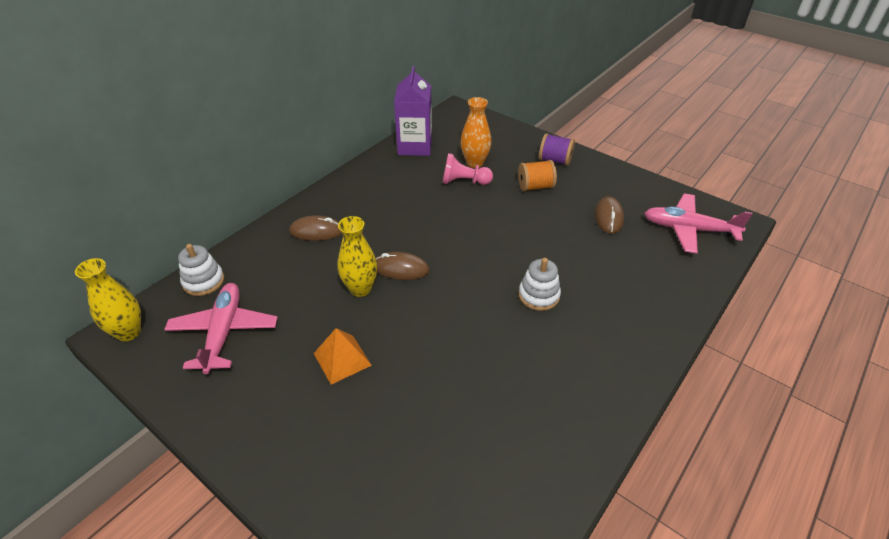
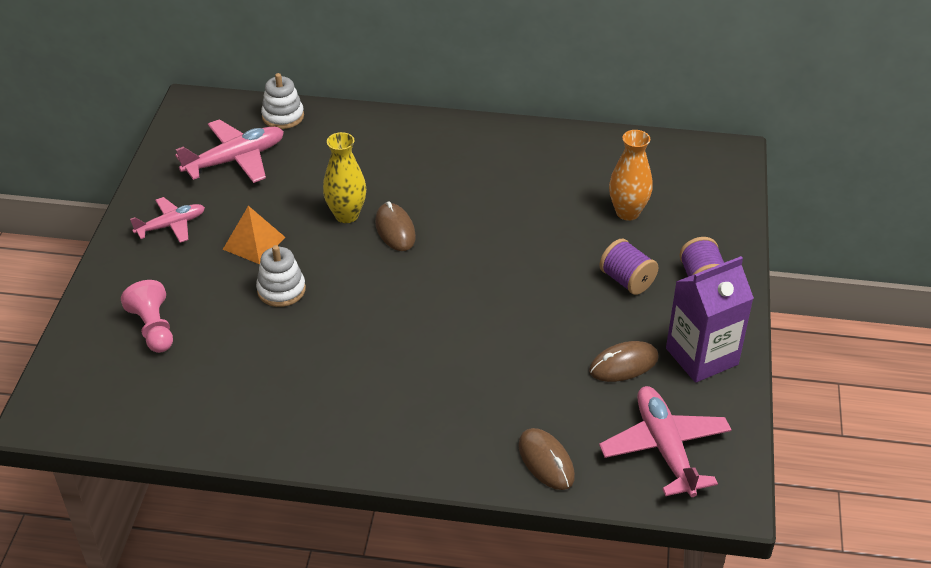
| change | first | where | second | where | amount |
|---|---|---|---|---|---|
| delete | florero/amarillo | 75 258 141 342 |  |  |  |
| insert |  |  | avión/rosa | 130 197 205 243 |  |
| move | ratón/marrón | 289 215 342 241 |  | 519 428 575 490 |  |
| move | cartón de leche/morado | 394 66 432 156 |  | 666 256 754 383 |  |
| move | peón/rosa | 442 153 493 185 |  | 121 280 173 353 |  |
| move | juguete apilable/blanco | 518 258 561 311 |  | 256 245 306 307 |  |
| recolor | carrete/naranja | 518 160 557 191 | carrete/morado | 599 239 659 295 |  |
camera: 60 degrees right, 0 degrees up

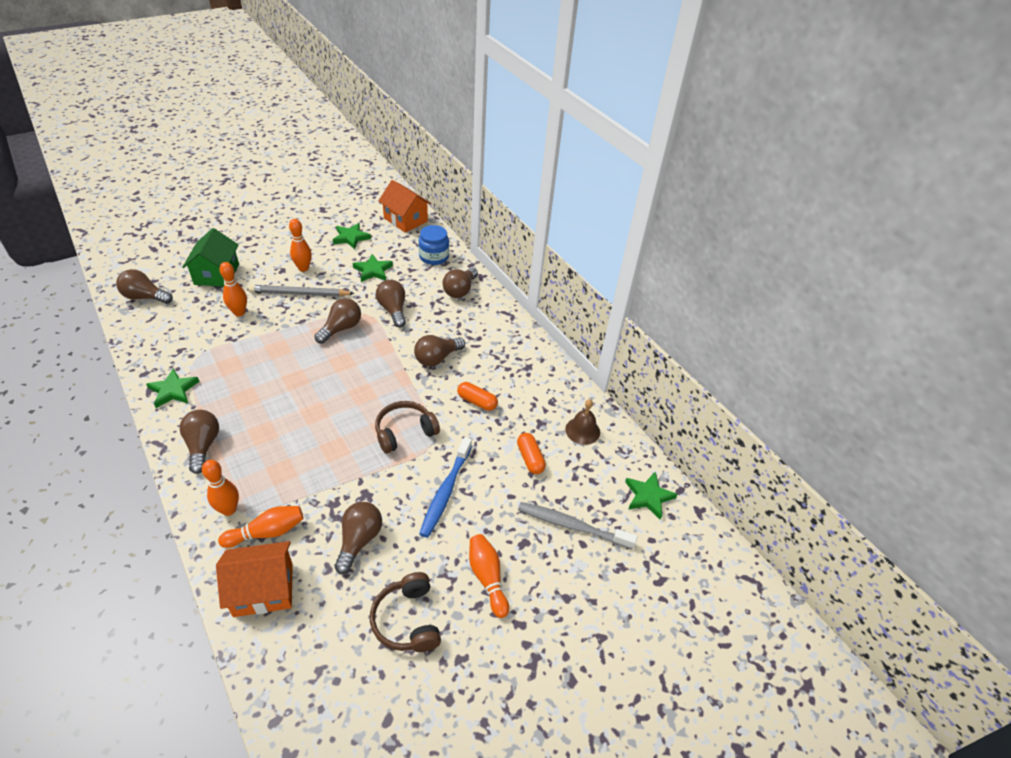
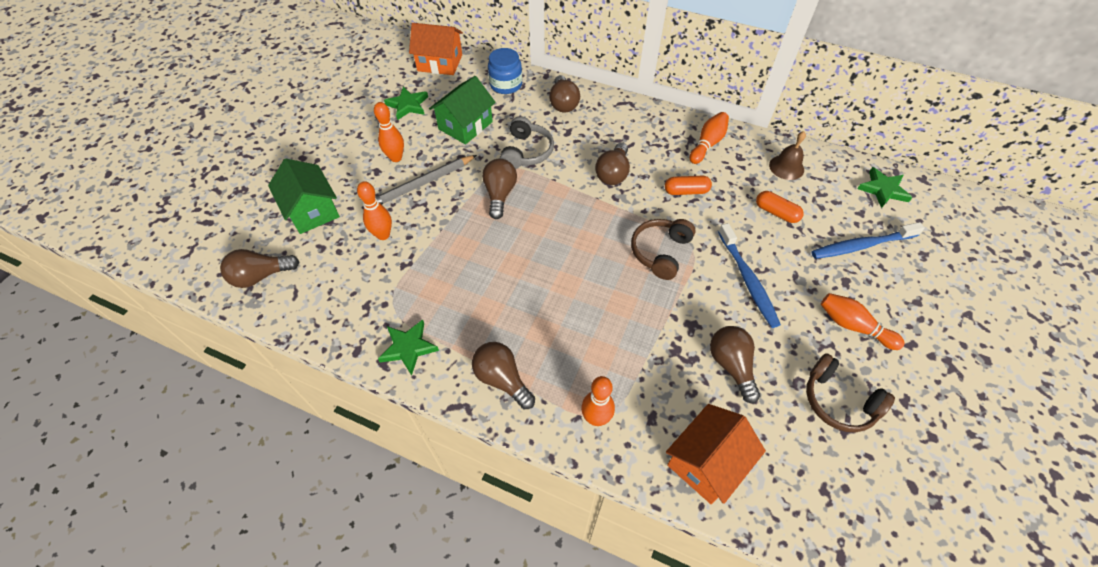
| change | first | where | second | where | amount |
|---|---|---|---|---|---|
| move | bolo/naranja | 218 506 304 548 |  | 689 112 729 164 |  |
| replace | estrella/verde | 353 254 393 282 | casa/verde | 429 76 496 144 |  |
| replace | bombilla/marrón | 376 280 406 327 | auriculares/gris | 500 116 554 169 |  |
| recolor | cepillo de dientes/gris | 518 502 637 549 | cepillo de dientes/azul | 811 222 925 259 |  |
camera: 30 degrees left, 10 degrees up

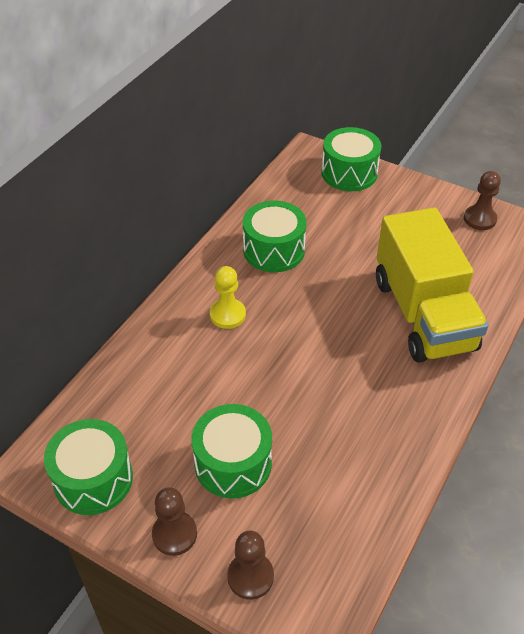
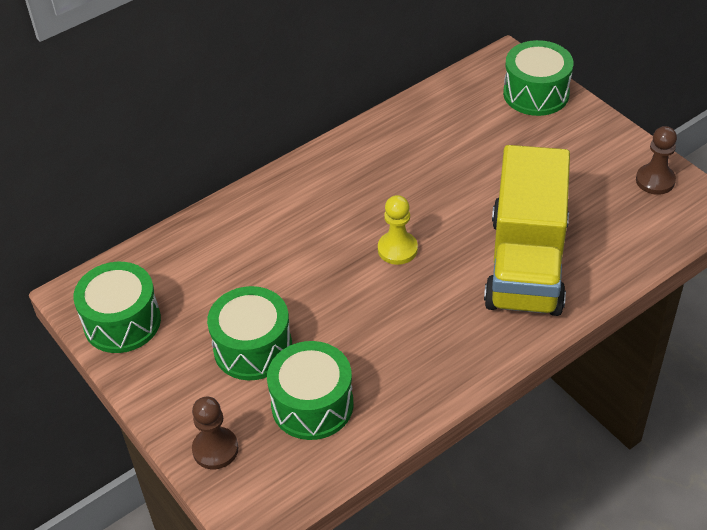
| change | first | where | second | where | amount |
|---|---|---|---|---|---|
| delete | peón/marrón | 152 487 197 556 |  |  |  |
| move | peón/amarillo | 210 266 246 329 |  | 378 195 418 265 |  |
| move | tambor/verde | 243 201 306 272 |  | 267 341 353 440 |  |
camera: 25 degrees right, 0 degrees up

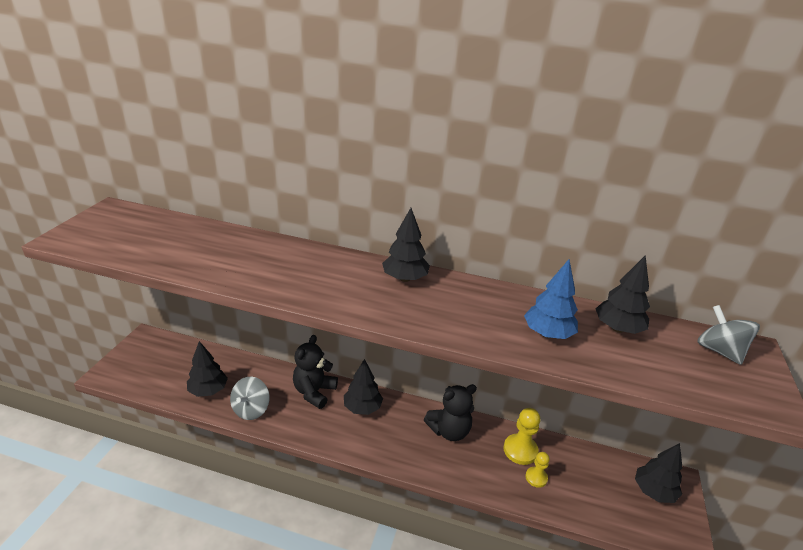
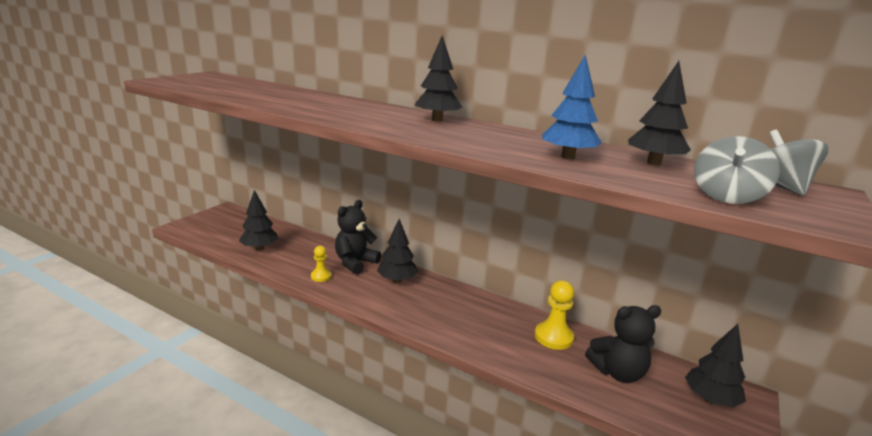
| change | first | where | second | where | amount |
|---|---|---|---|---|---|
| move | peonza/gris | 230 377 270 420 |  | 694 136 780 204 |  |
| move | osito/negro | 424 384 477 441 |  | 585 305 662 383 |  |
| move | peón/amarillo | 525 452 550 488 |  | 311 246 331 282 |  |
camera: 15 degrees right, 10 degrees down

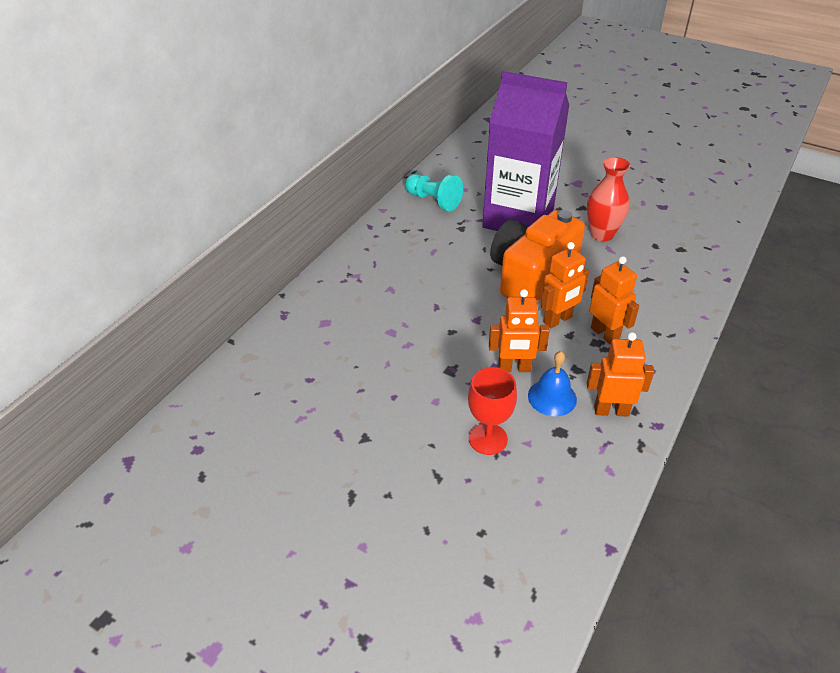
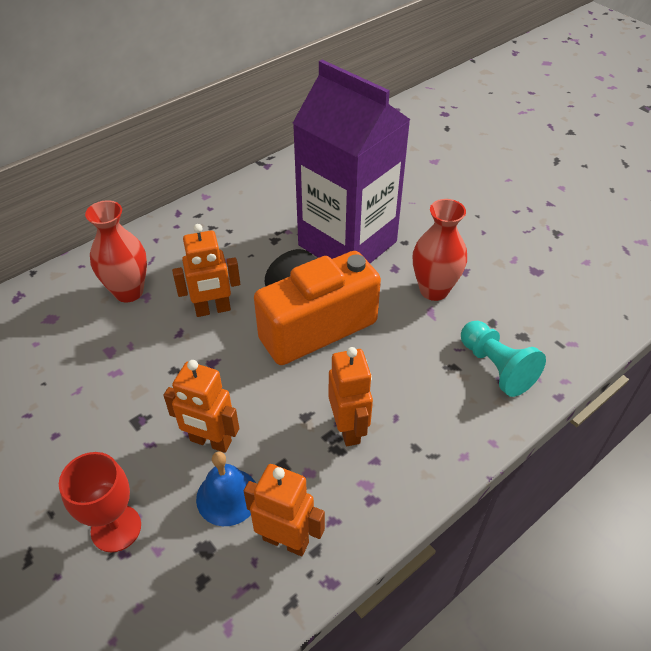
| change | first | where | second | where | amount |
|---|---|---|---|---|---|
| insert |  |  | florero/rojo | 85 200 147 302 |  |
| move | peón/turquesa | 405 174 463 211 |  | 461 321 546 397 |  |
| move | robot/naranja | 541 242 589 328 |  | 172 224 240 317 |  |
camera: 20 degrees right, 5 degrees up

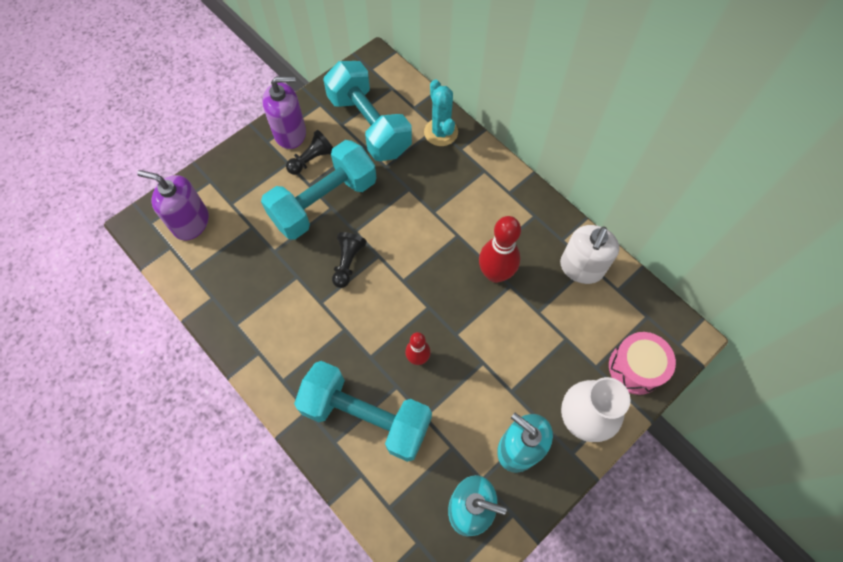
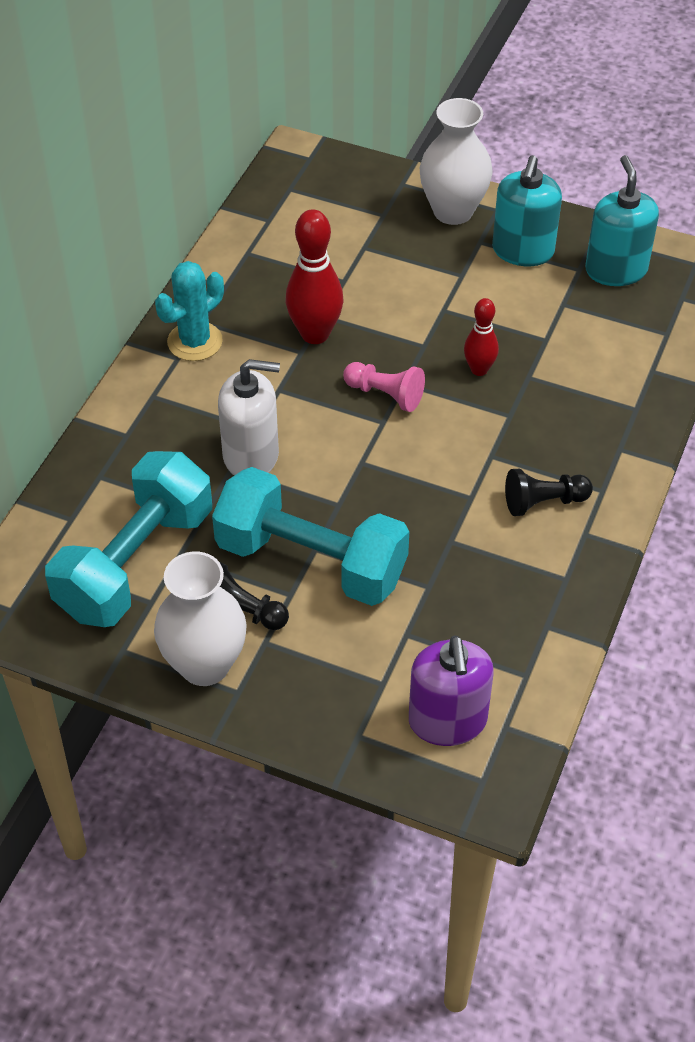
| change | first | where | second | where | amount |
|---|---|---|---|---|---|
| delete | mancuerna/turquesa | 294 361 432 462 |  |  |  |
| delete | tambor/rosa | 609 332 676 395 |  |  |  |
| insert |  |  | peón/rosa | 343 362 425 412 |  |
| move | peón/negro | 332 232 367 288 |  | 505 468 593 516 |  |
| move | cactus/turquesa | 424 79 458 146 |  | 155 261 224 361 |  |
| move | dispensador de jabón/blanco | 560 225 620 284 |  | 218 359 280 475 |  |
| replace | dispensador de jabón/morado | 262 76 306 149 | florero/blanco | 154 552 247 686 |  |
camera: 115 degrees left, 15 degrees down

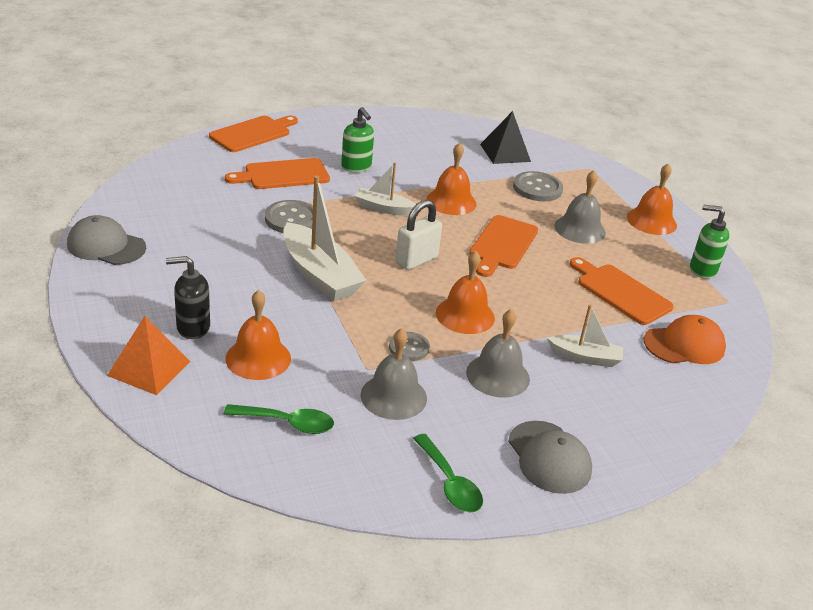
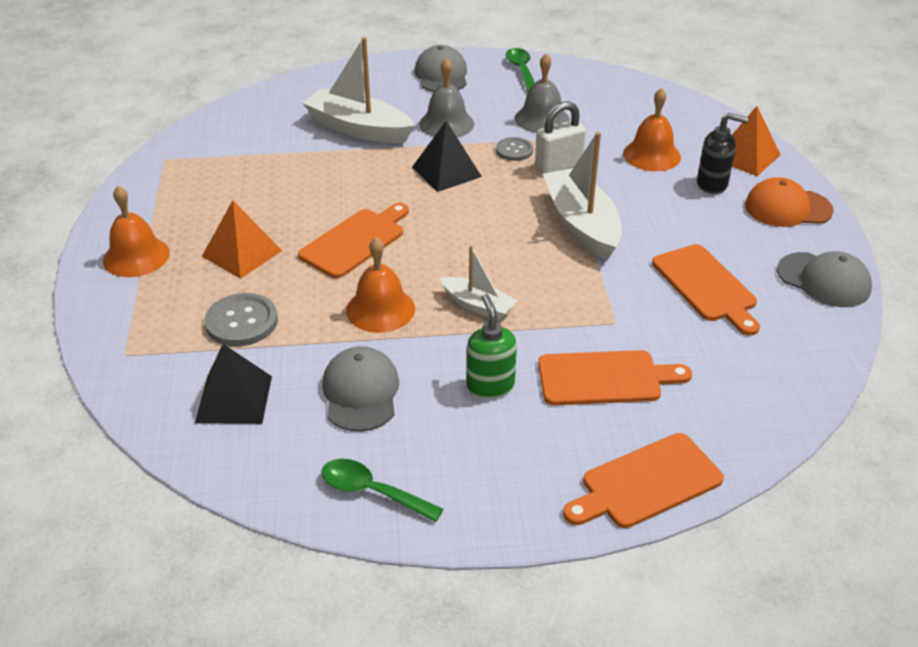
| change | first | where | second | where | amount |
|---|---|---|---|---|---|
| delete | botón/gris | 265 200 313 233 |  |  |  |
| delete | dispensador de jabón/verde | 690 205 729 279 |  |  |  |
| insert |  |  | gorra/gris | 322 346 399 432 |  |
| move | cuchara/verde | 224 404 334 434 |  | 321 459 443 522 |  |
| move | candado/blanco | 395 200 442 270 |  | 535 101 586 174 |  |
| move | tabla de cortar/naranja | 570 257 674 325 |  | 652 244 760 336 |  |
| move | gorra/naranja | 644 315 726 364 |  | 745 177 833 227 |  |
| replace | campana/naranja | 436 251 495 334 | pirámide/negro | 412 121 482 192 |  |
| replace | campana/gris | 554 170 606 244 | pirámide/naranja | 202 200 282 279 |  |
| resize | barco/blanco | 547 304 623 367 |  | 303 37 415 143 | x1.77 |
camera: 160 degrees left, 5 degrees up

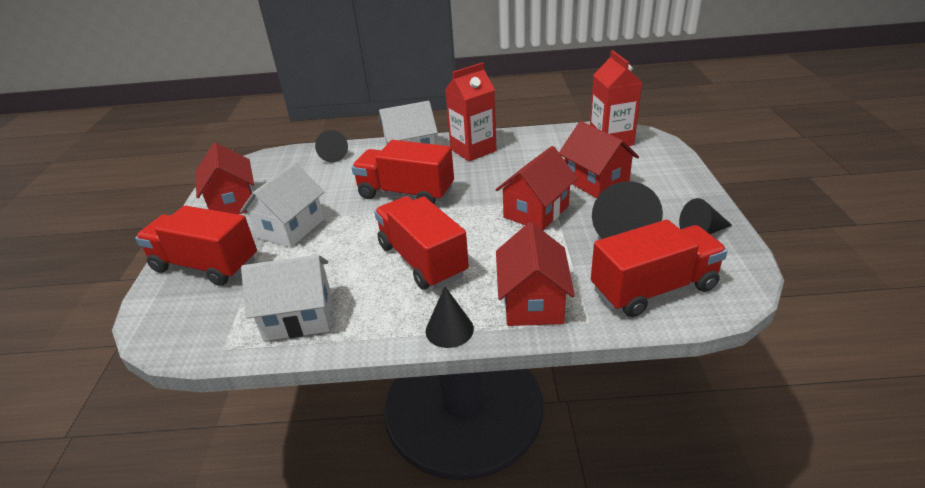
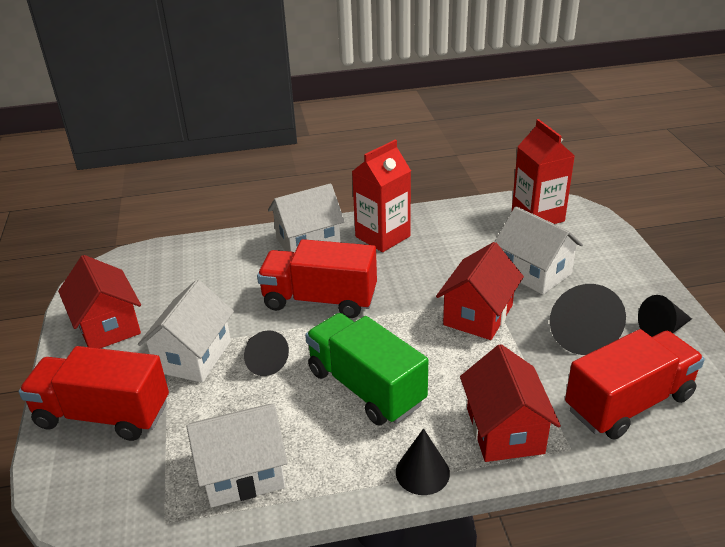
| change | first | where | second | where | amount |
|---|---|---|---|---|---|
| move | cono/negro | 315 130 348 162 |  | 244 330 289 376 |  |
| recolor | camión/rojo | 374 196 469 290 | camión/verde | 305 313 428 426 |  |
| recolor | casa/rojo | 559 121 639 198 | casa/blanco | 494 206 583 295 |  |
camera: 10 degrees left, 0 degrees up

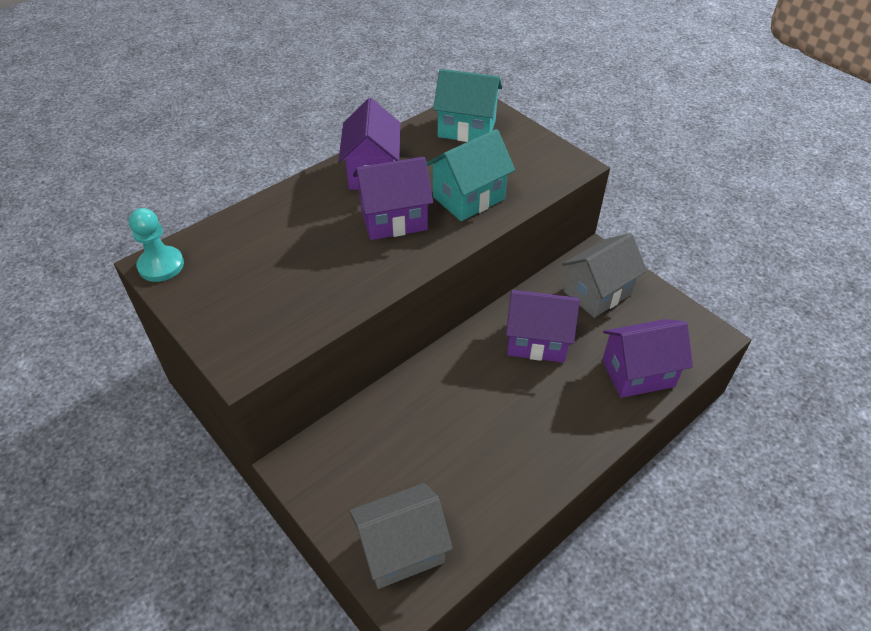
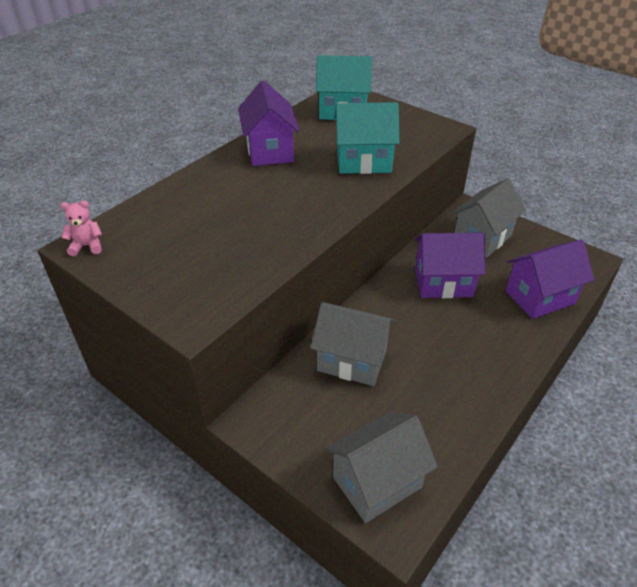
| change | first | where | second | where | amount |
|---|---|---|---|---|---|
| delete | casa/morado | 353 157 433 240 |  |  |  |
| insert |  |  | casa/gris | 311 302 395 386 |  |
| replace | peón/turquesa | 129 208 184 282 | osito/rosa | 60 201 102 256 |  |
| rotate | casa/turquesa | 426 129 515 221 |  | 334 102 400 174 | 45 degrees clockwise |
camera: 10 degrees left, 5 degrees down

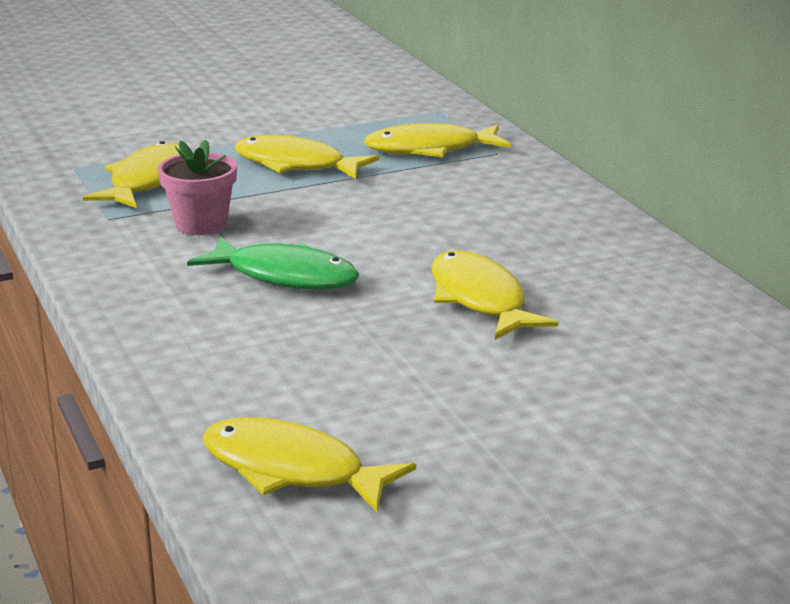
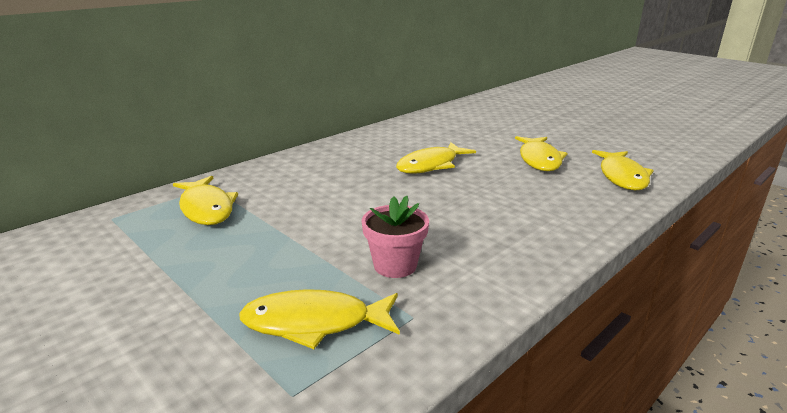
| change | first | where | second | where | amount |
|---|---|---|---|---|---|
| delete | pez/verde | 187 236 359 290 |  |  |  |
| move | pez/amarillo | 234 135 379 179 |  | 515 136 568 171 |  |
camera: 110 degrees left, 0 degrees up

